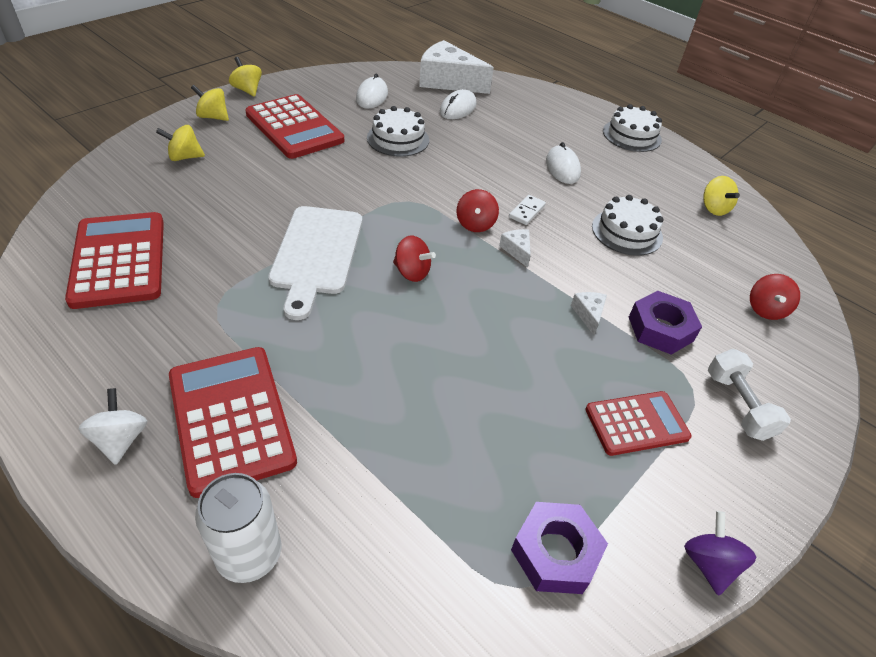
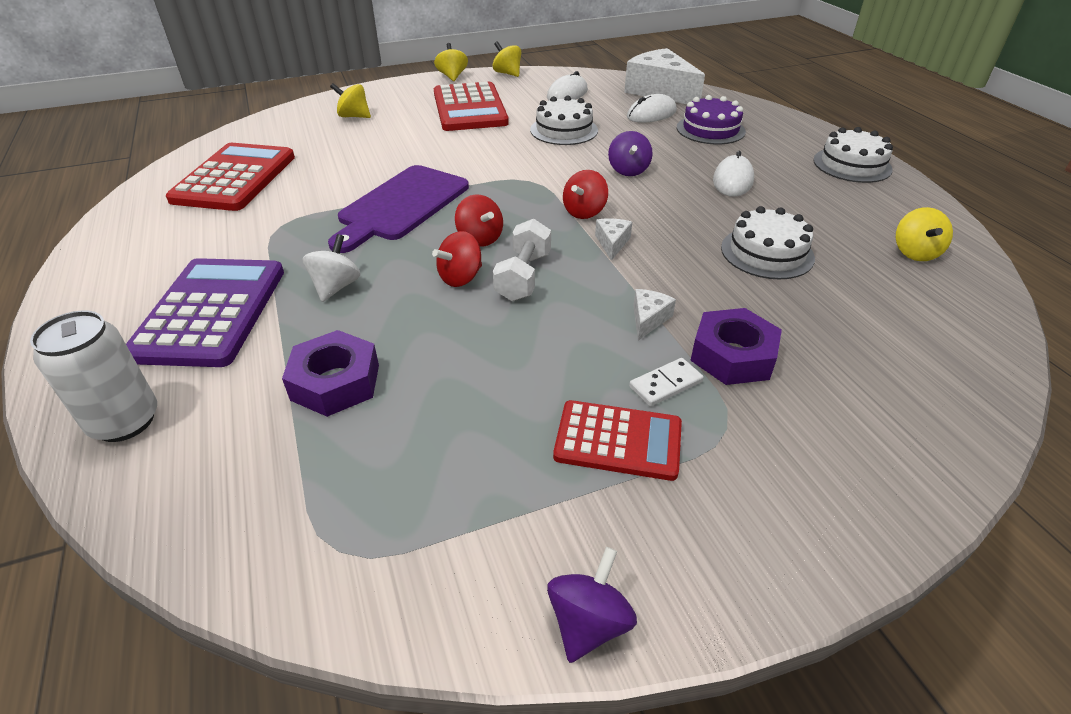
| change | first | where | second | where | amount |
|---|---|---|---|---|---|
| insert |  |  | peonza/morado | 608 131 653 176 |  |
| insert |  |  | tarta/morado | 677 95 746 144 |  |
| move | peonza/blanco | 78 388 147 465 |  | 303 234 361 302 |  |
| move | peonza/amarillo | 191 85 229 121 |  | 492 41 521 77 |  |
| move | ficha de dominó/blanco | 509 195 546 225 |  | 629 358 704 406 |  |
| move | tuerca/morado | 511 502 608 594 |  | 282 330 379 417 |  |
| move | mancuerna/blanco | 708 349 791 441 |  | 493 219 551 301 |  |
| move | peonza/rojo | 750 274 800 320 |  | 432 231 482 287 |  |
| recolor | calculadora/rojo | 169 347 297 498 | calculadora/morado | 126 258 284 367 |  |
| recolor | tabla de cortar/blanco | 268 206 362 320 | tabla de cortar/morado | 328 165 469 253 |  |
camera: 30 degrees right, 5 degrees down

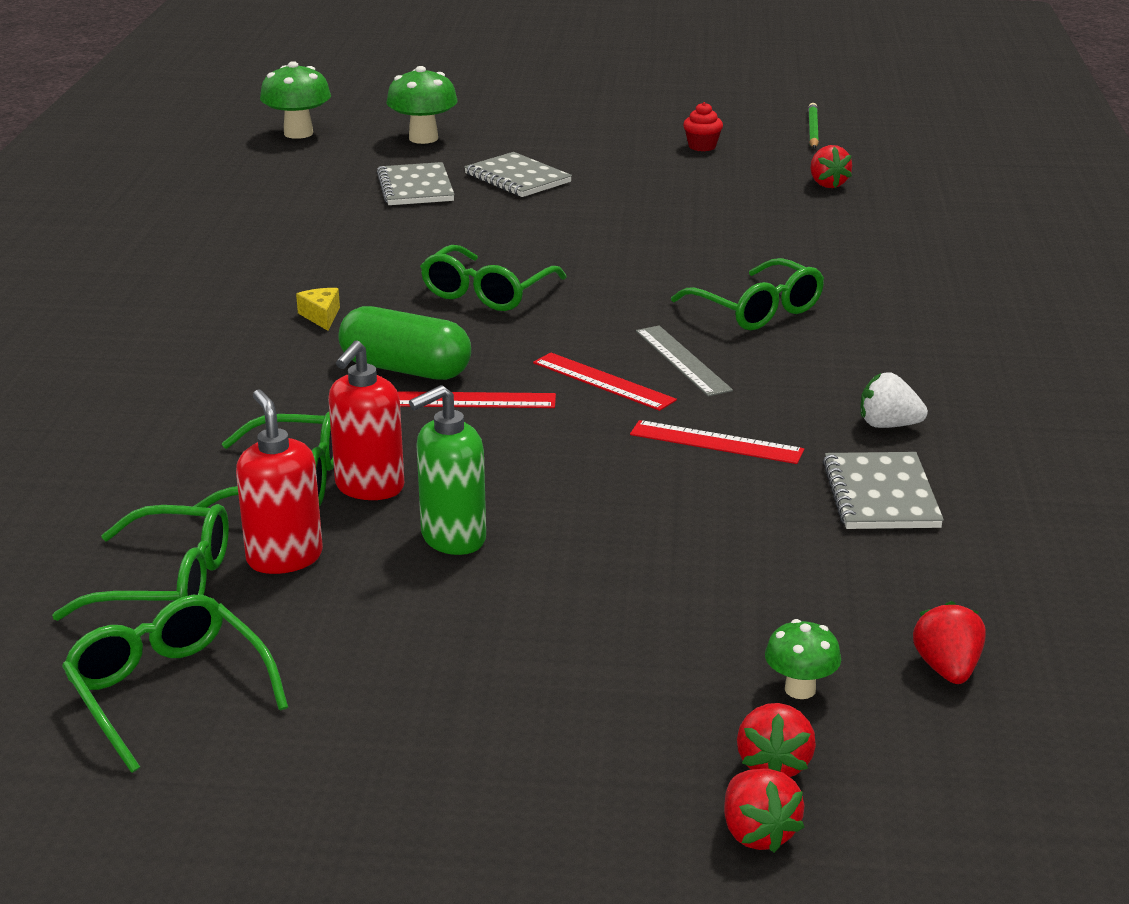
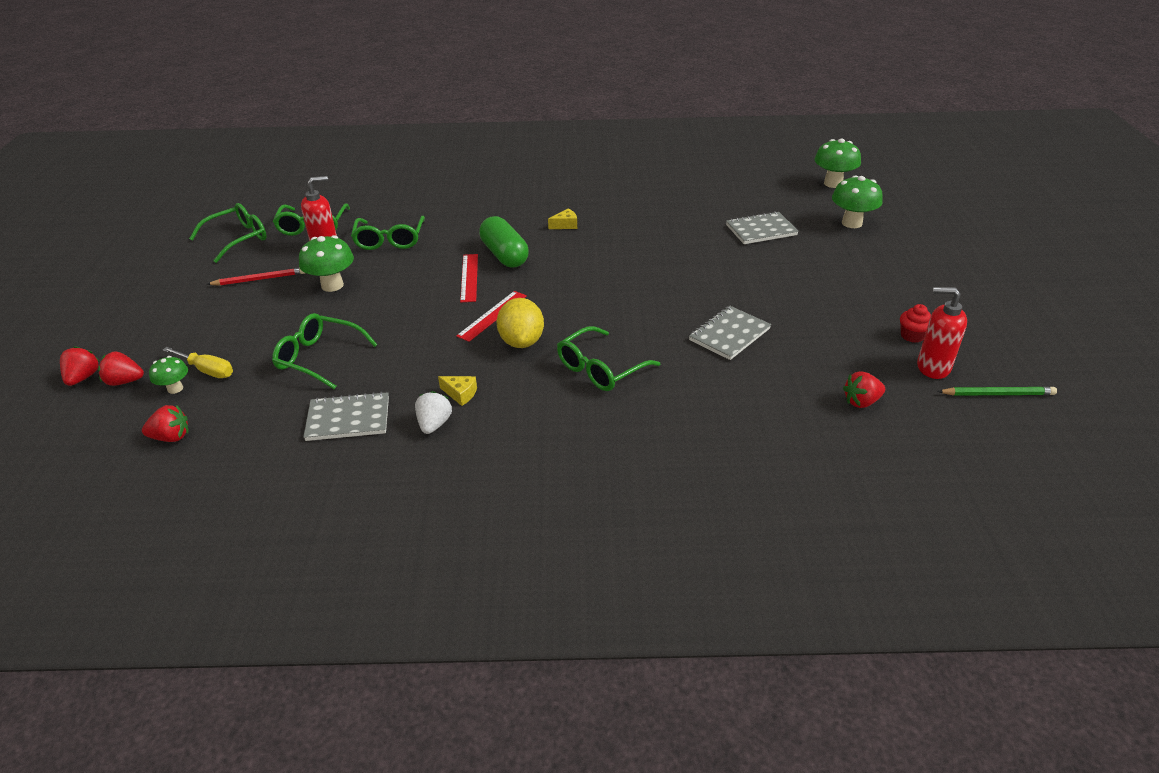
| change | first | where | second | where | amount |
|---|---|---|---|---|---|
| delete | regla/rojo | 630 420 804 464 |  |  |  |
| insert |  |  | destornillador/amarillo | 162 347 233 378 |  |
| insert |  |  | lápiz/rojo | 207 267 305 286 |  |
| insert |  |  | queso/amarillo | 438 376 477 406 |  |
| move | dispensador de jabón/rojo | 328 341 404 500 |  | 917 287 967 379 |  |
| move | gafas/verde | 420 245 567 311 |  | 272 313 378 389 |  |
| move | cuaderno/gris | 464 152 572 197 |  | 689 306 771 360 |  |
| replace | dispensador de jabón/verde | 409 385 486 555 | seta/verde | 299 235 354 292 |  |
| replace | regla/gris | 636 326 733 397 | limón/amarillo | 496 298 544 348 |  |
| rotate | cápsula/verde | 338 306 471 380 |  | 479 216 529 268 | 45 degrees counterclockwise |
| rotate | fresa/rojo | 724 769 804 853 |  | 60 346 100 386 | 120 degrees clockwise |
camera: 85 degrees right, 10 degrees up

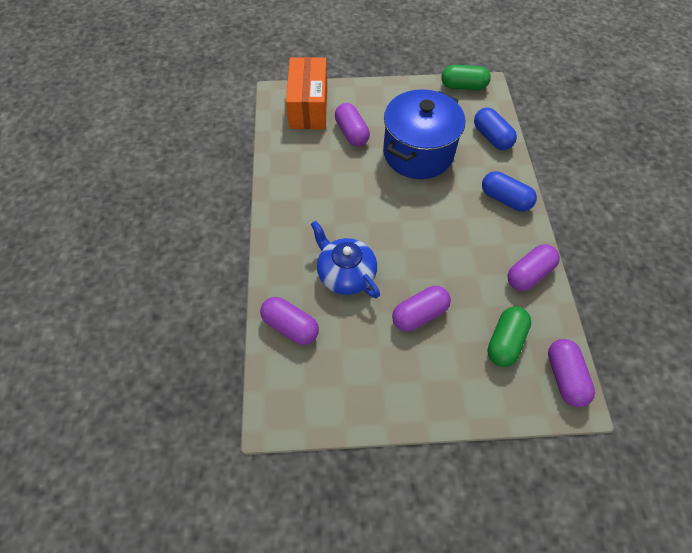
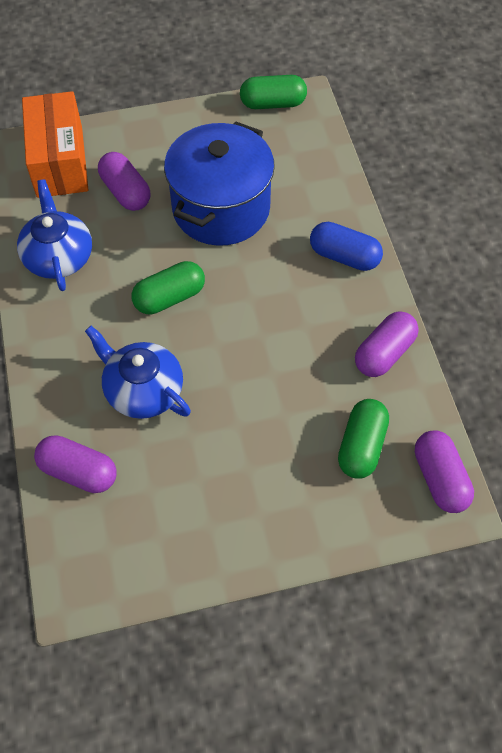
| change | first | where | second | where | amount |
|---|---|---|---|---|---|
| delete | cápsula/morado | 392 286 451 331 |  |  |  |
| delete | cápsula/azul | 474 107 517 150 |  |  |  |
| insert |  |  | tetera/azul | 17 179 92 291 |  |
| insert |  |  | cápsula/verde | 132 261 205 315 |  |
camera: 10 degrees left, 0 degrees up

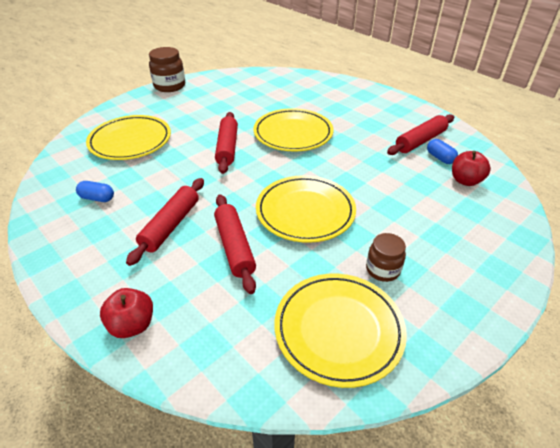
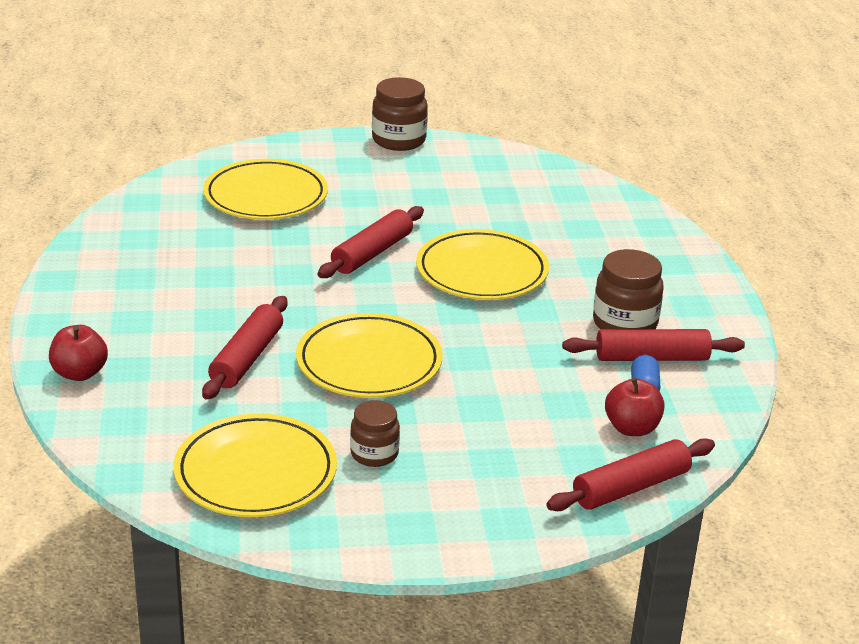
| change | first | where | second | where | amount |
|---|---|---|---|---|---|
| delete | cápsula/azul | 76 181 114 202 |  |  |  |
| insert |  |  | tarro/marrón | 593 249 663 329 |  |
| move | rodillo/rojo | 126 178 204 266 |  | 546 438 715 511 |  |
camera: 35 degrees right, 10 degrees down

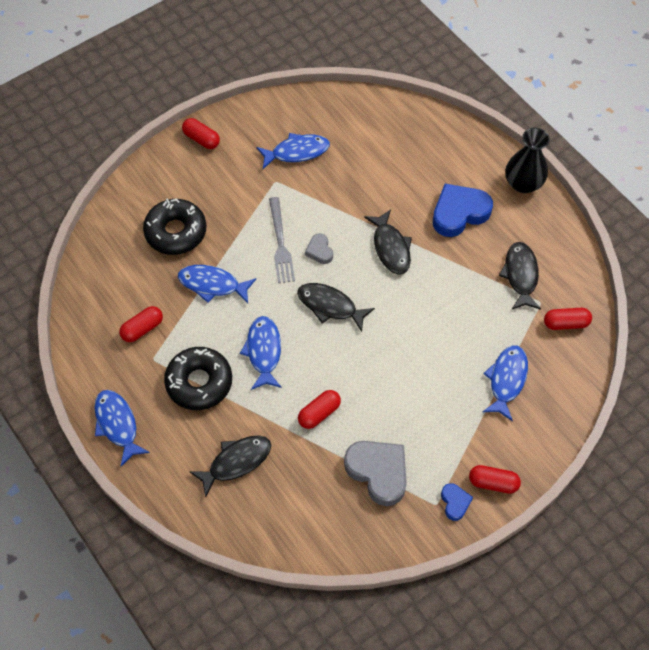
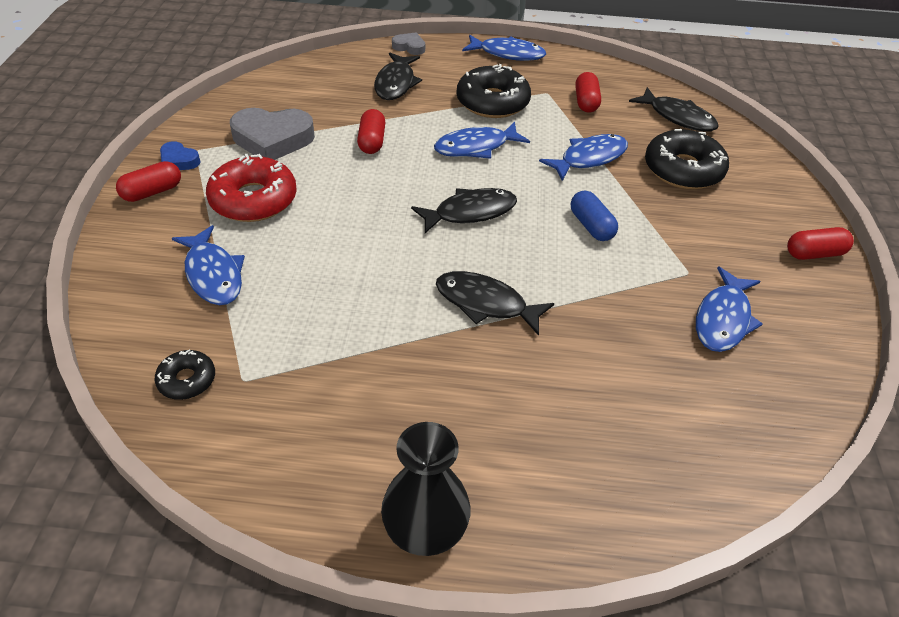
| change | first | where | second | where | amount |
|---|---|---|---|---|---|
| delete | corazón/azul | 433 184 493 237 |  |  |  |
| insert |  |  | rosquilla/rojo | 206 154 297 222 |  |
| move | corazón/gris | 305 233 333 264 |  | 392 33 425 55 |  |
| move | pez/negro | 499 242 541 310 |  | 629 87 719 132 |  |
| replace | tenedor/gris | 269 197 295 283 | cápsula/azul | 571 190 618 241 |  |
| replace | cápsula/rojo | 544 308 592 330 | rosquilla/negro | 155 349 215 400 |  |
| rotate | pez/azul | 240 316 282 390 |  | 434 122 530 159 | 120 degrees clockwise |
camera: 130 degrees right, 15 degrees down

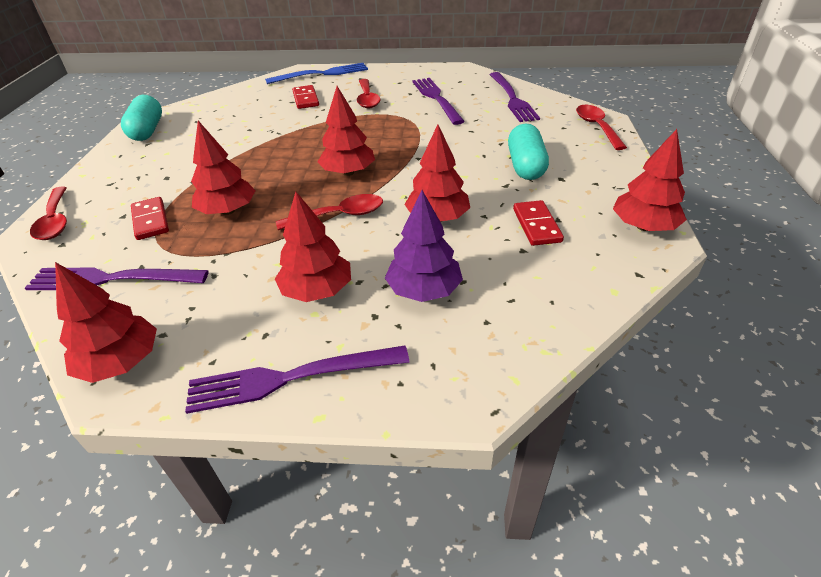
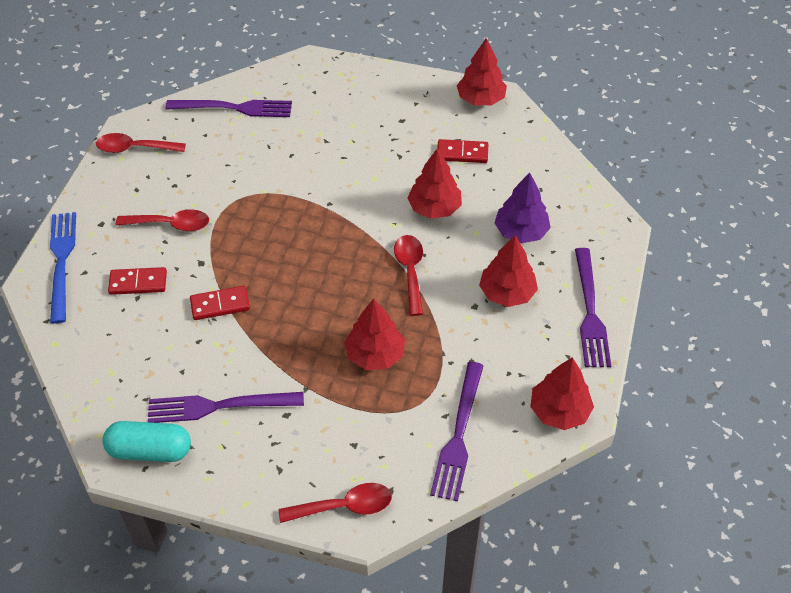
| change | first | where | second | where | amount |
|---|---|---|---|---|---|
| delete | árbol/rojo | 317 86 375 176 |  |  |  |
| delete | cápsula/turquesa | 508 124 549 180 |  |  |  |
| move | ficha de dominó/rojo | 131 197 169 240 |  | 190 286 250 320 |  |
| move | tenedor/morado | 412 78 465 125 |  | 148 392 304 423 |  |
| move | cuchara/rojo | 576 105 627 150 |  | 96 133 186 153 |  |
camera: 80 degrees left, 10 degrees up

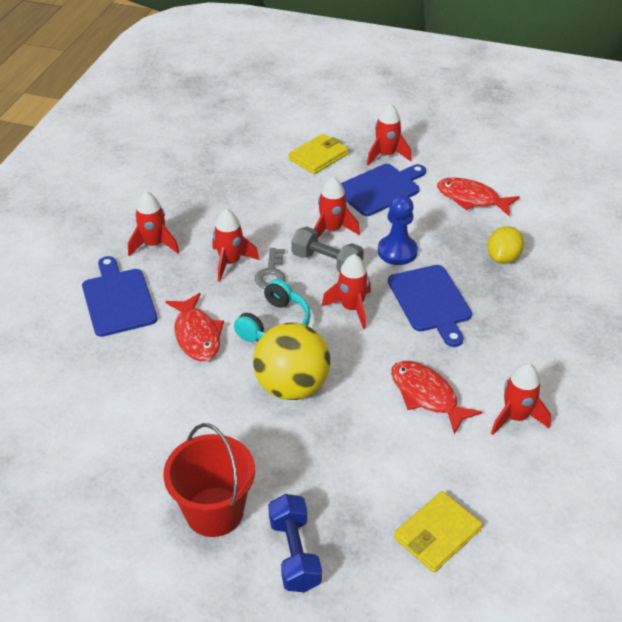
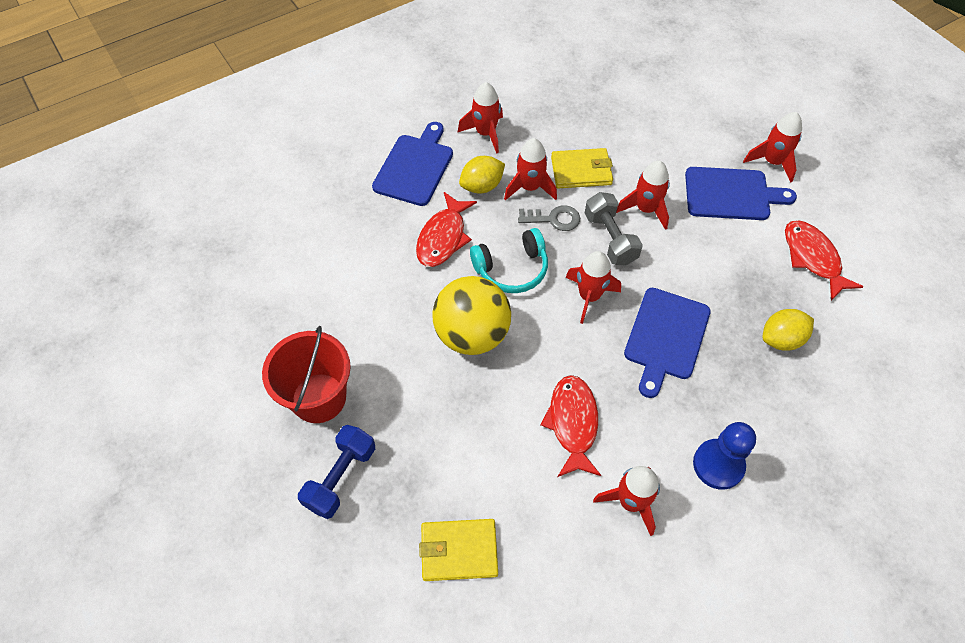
| change | first | where | second | where | amount |
|---|---|---|---|---|---|
| insert |  |  | limón/amarillo | 459 156 505 194 |  |
| move | cartera/amarillo | 289 134 348 174 |  | 551 148 613 188 |  |
| move | peón/azul | 378 195 418 265 |  | 693 422 756 490 |  |
| rotate | llave/gris | 255 248 285 289 |  | 518 205 580 231 | 135 degrees counterclockwise |
camera: 40 degrees right, 15 degrees up

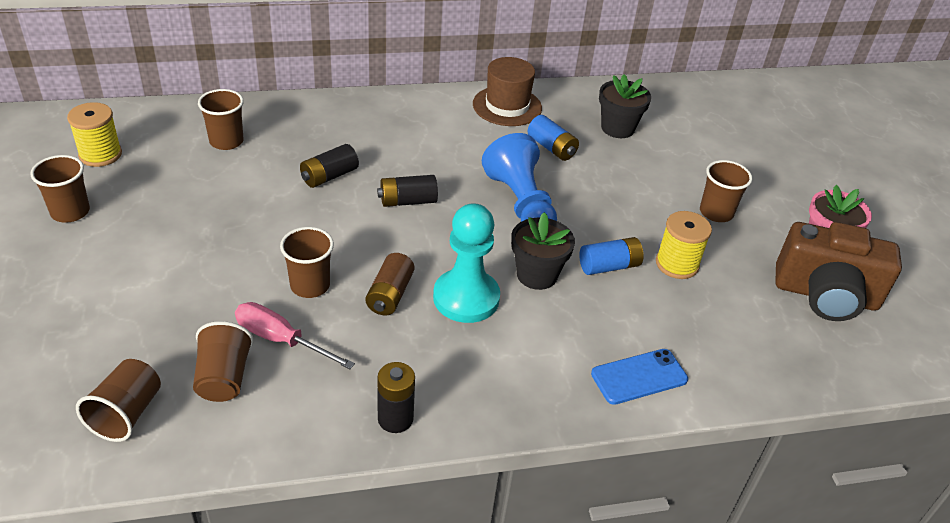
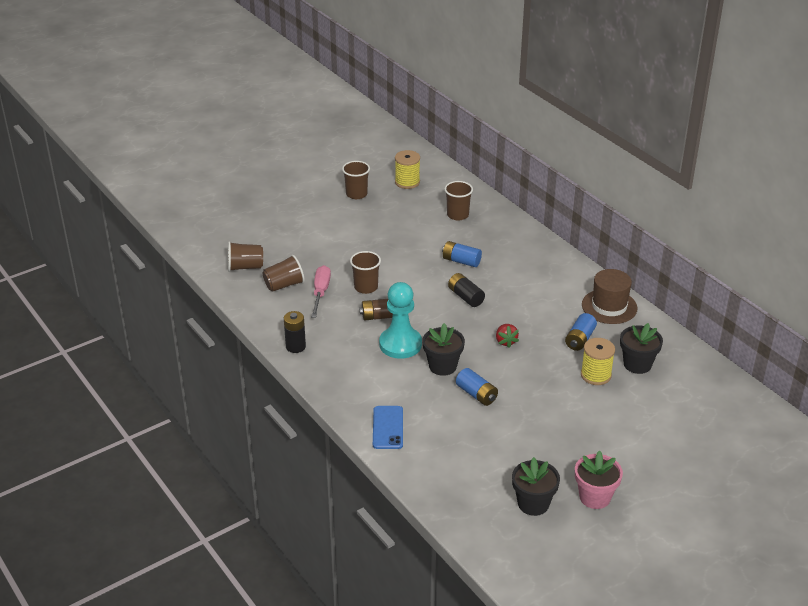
| change | first | where | second | where | amount |
|---|---|---|---|---|---|
| delete | vaso/marrón | 700 160 752 222 |  |  |  |
| move | carrete/amarillo | 656 211 712 279 |  | 581 338 615 385 |  |
| replace | peón/azul | 482 133 557 222 | fresa/rojo | 496 324 519 348 |  |
| replace | cámara/marrón | 776 222 902 321 | maceta/negro | 512 457 560 516 |  |
| recolor | pila/negro | 300 144 359 188 | pila/azul | 442 241 482 267 |  |
| rotate | móvil/azul | 591 349 688 405 |  | 373 406 403 449 | 45 degrees clockwise |
camera: 70 degrees right, 5 degrees down

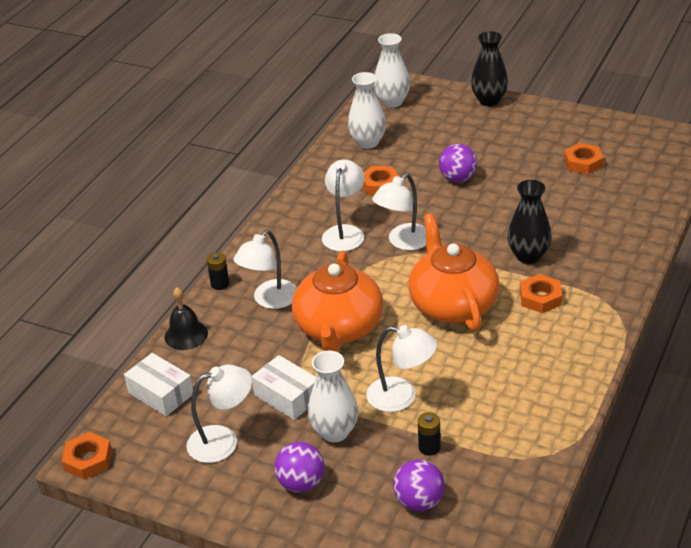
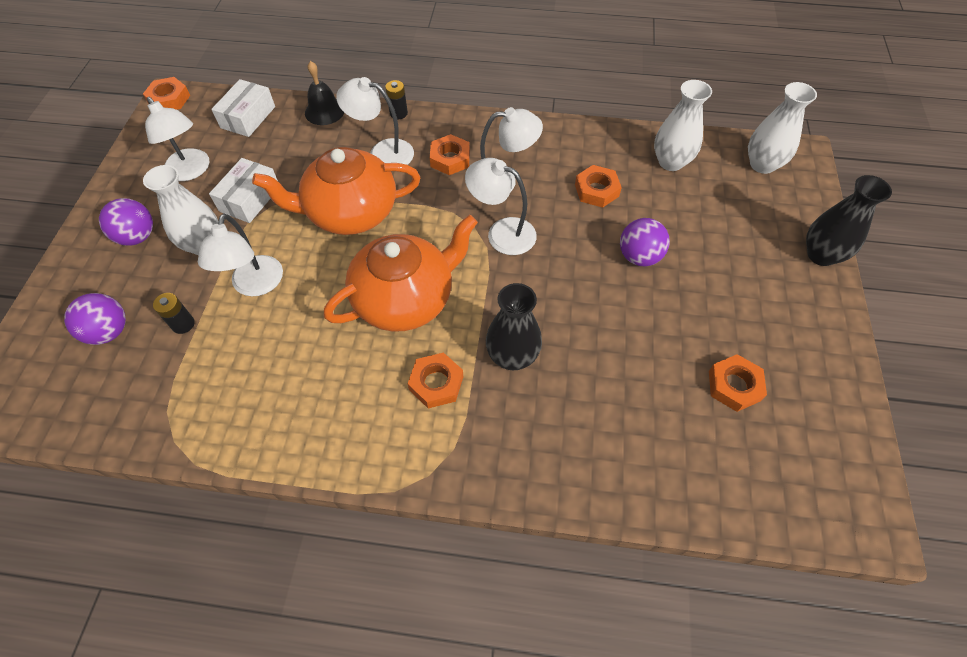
| change | first | where | second | where | amount |
|---|---|---|---|---|---|
| insert |  |  | tuerca/naranja | 430 134 470 175 |  |
camera: 70 degrees right, 20 degrees up

